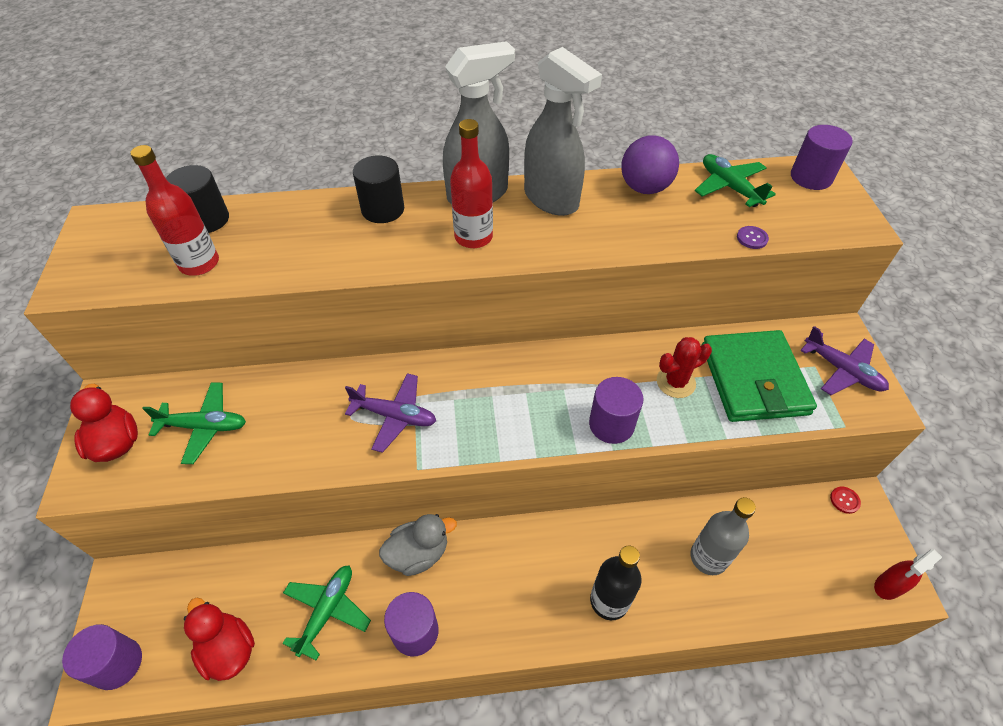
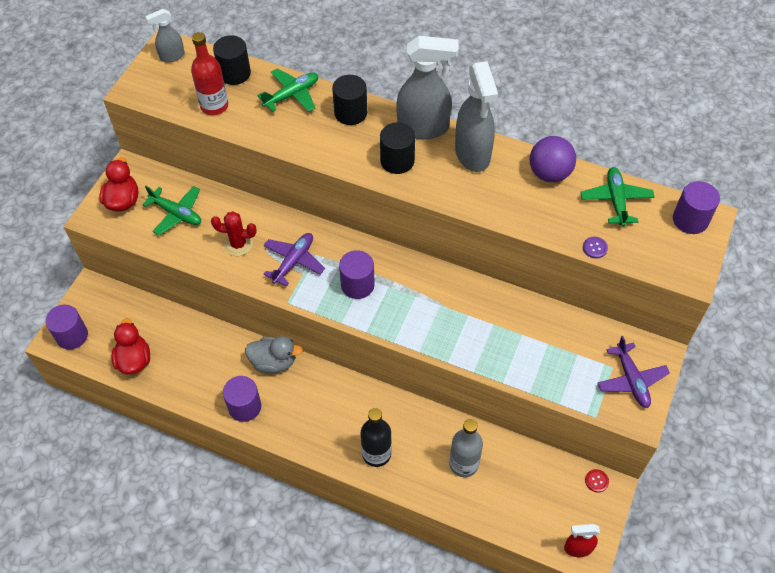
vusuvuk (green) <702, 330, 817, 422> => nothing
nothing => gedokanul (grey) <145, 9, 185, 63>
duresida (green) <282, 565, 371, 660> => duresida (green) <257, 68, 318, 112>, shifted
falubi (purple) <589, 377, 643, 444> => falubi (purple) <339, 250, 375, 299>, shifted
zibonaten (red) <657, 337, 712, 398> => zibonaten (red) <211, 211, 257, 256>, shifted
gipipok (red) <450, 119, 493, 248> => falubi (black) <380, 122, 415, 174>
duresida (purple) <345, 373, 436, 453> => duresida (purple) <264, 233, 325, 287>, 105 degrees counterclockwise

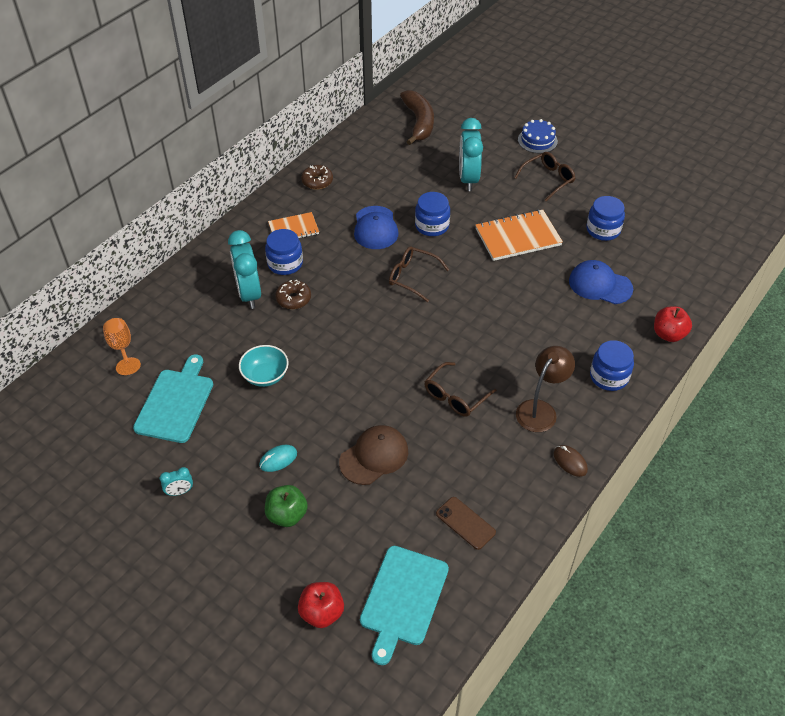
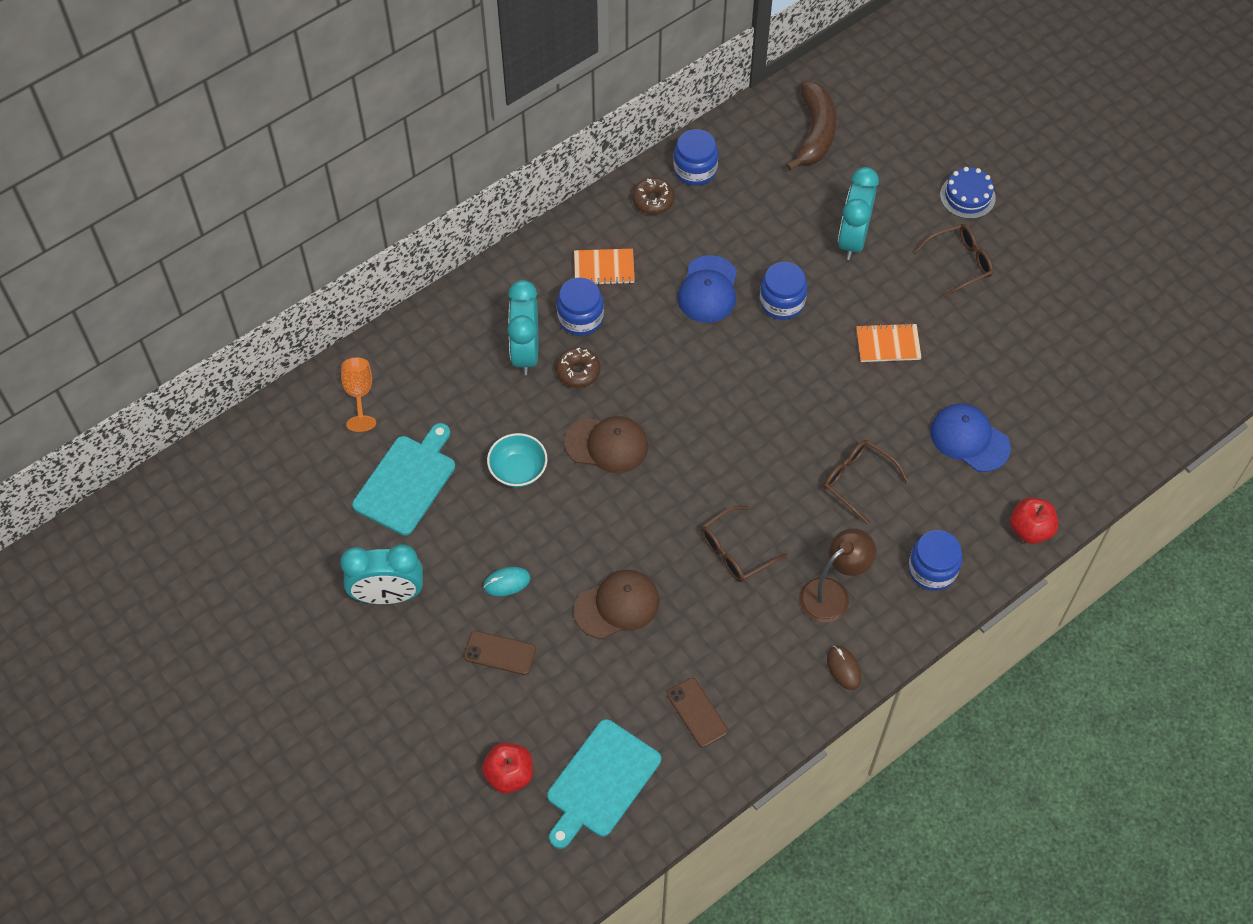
nothing => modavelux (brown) <564, 416, 648, 473>
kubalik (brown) <389, 246, 449, 302> => kubalik (brown) <824, 440, 909, 525>, shifted
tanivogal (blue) <587, 196, 625, 241> => tanivogal (blue) <673, 129, 718, 186>, shifted
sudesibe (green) <265, 485, 308, 527> => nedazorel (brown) <464, 631, 536, 675>
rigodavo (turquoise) <160, 467, 193, 496> => rigodavo (turquoise) <340, 544, 423, 604>, x2.21
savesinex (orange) <475, 209, 563, 261> => savesinex (orange) <856, 323, 922, 362>, x0.62

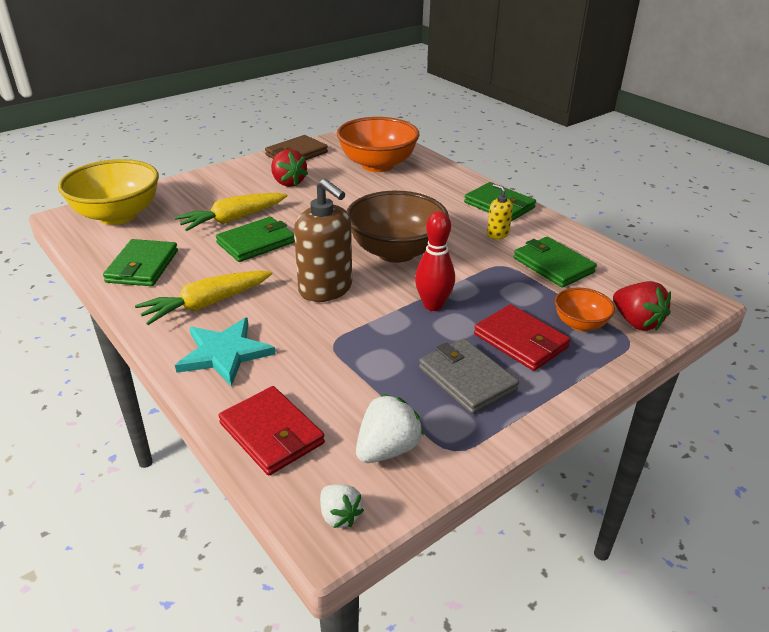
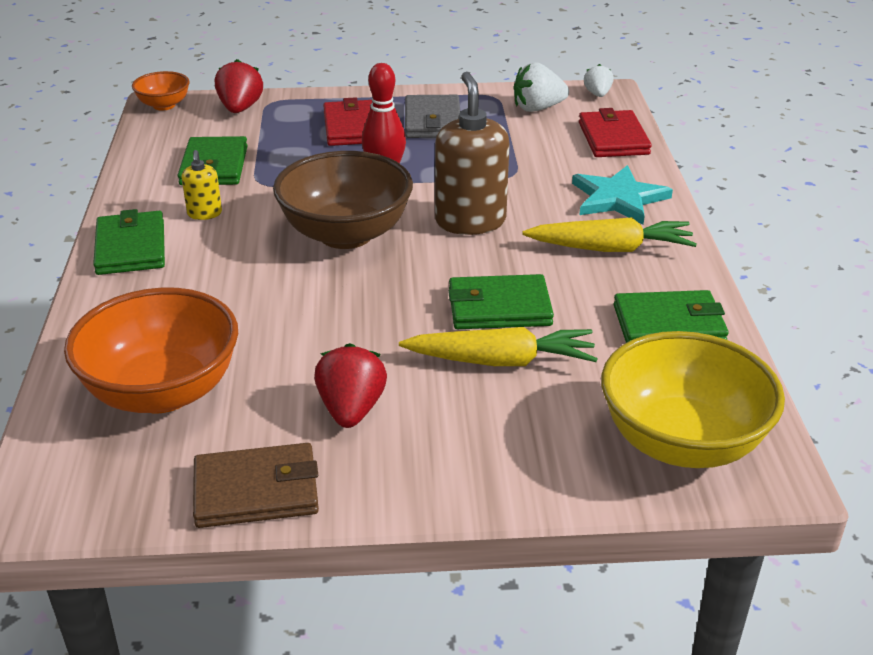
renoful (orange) <555, 287, 615, 331> => renoful (orange) <132, 71, 190, 110>, shifted
vusuvuk (green) <103, 239, 178, 286> => vusuvuk (green) <614, 290, 729, 343>, 45 degrees clockwise

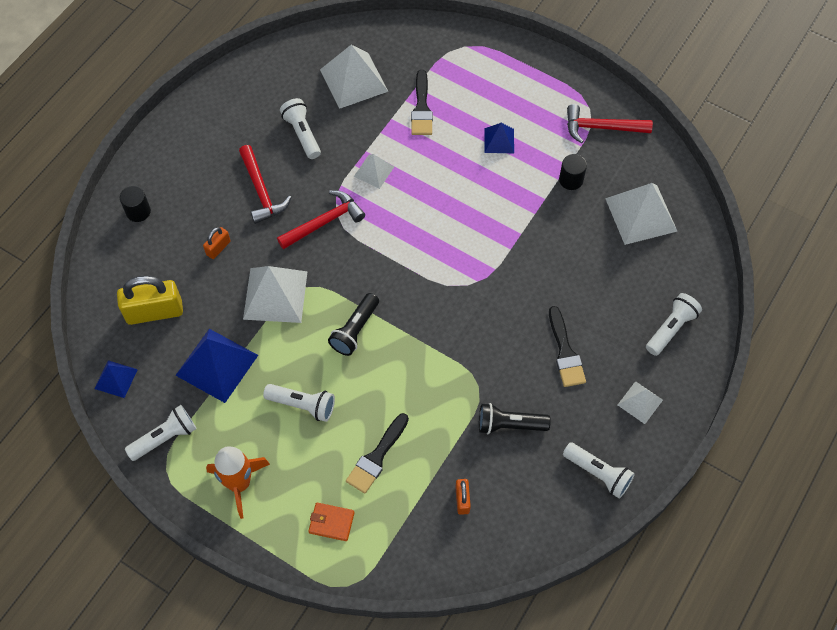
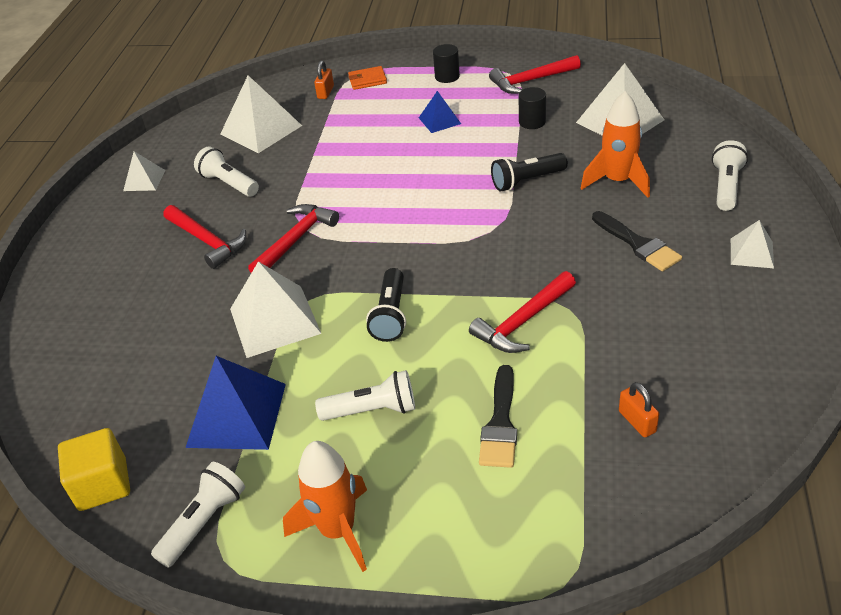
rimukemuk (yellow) <117, 276, 183, 325> => nothing
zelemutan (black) <411, 70, 433, 135> => nothing
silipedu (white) <563, 442, 635, 499> => nothing
nothing => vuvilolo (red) <469, 271, 576, 353>
nothing => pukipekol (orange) <581, 91, 650, 198>
falubi (black) <120, 186, 151, 222> => falubi (black) <433, 44, 460, 83>, shifted
rimukemuk (orange) <203, 227, 231, 259> => rimukemuk (orange) <314, 60, 334, 99>, shifted
vusuvuk (orange) <308, 503, 355, 541> => vusuvuk (orange) <348, 66, 387, 90>, shifted
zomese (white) <354, 154, 394, 189> => zomese (white) <123, 151, 165, 191>, shifted
silipedu (black) <479, 403, 551, 434> => silipedu (black) <491, 153, 568, 191>, shifted
zomese (blue) <94, 360, 138, 398> => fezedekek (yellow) <58, 428, 130, 511>

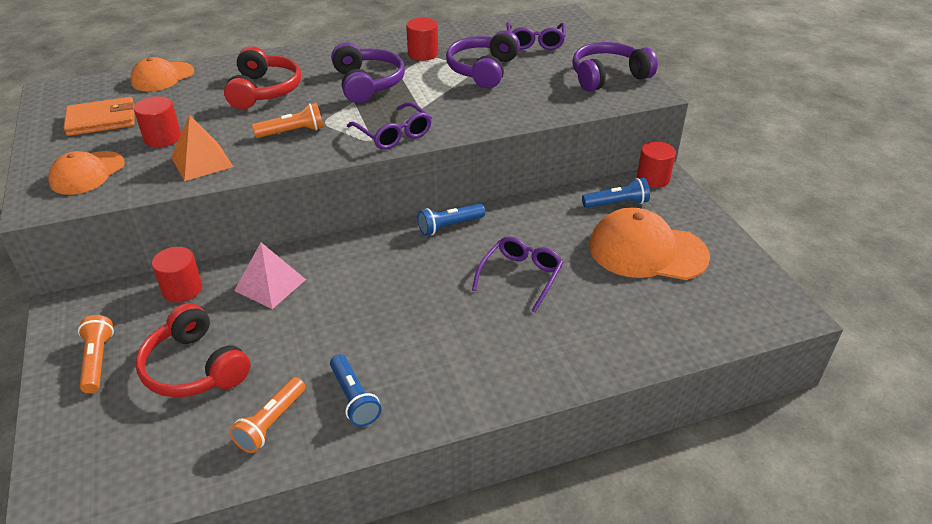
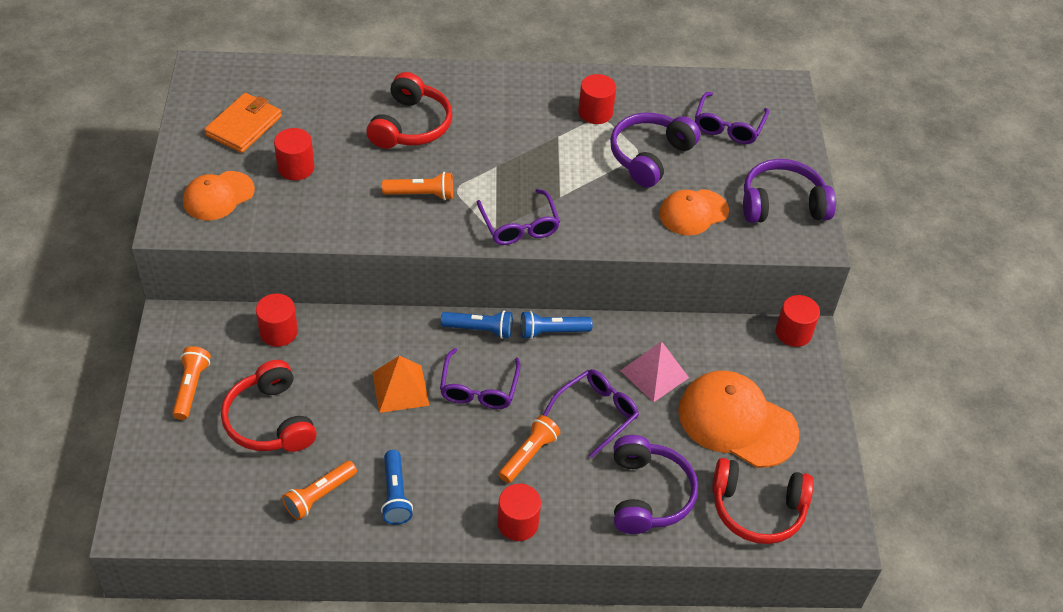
nothing => kubalik (purple) <440, 348, 521, 409>
nothing => falubi (red) <497, 484, 541, 541>
nothing => silipedu (orange) <499, 415, 560, 483>
nothing => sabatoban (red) <712, 458, 814, 544>
modavelux (orange) <130, 57, 194, 91> => modavelux (orange) <659, 189, 729, 235>, shifted
zomese (orange) <171, 114, 233, 181> => zomese (orange) <372, 356, 429, 413>, shifted
zomese (pink) <234, 243, 306, 309> => zomese (pink) <620, 341, 689, 402>, shifted
sabatoban (purple) <331, 42, 405, 103> => sabatoban (purple) <614, 435, 698, 534>, shifted
silipedu (blue) <582, 178, 650, 208> => silipedu (blue) <441, 310, 513, 339>, shifted
vusuvuk (orange) <64, 97, 135, 136> => vusuvuk (orange) <204, 93, 282, 153>, 60 degrees counterclockwise

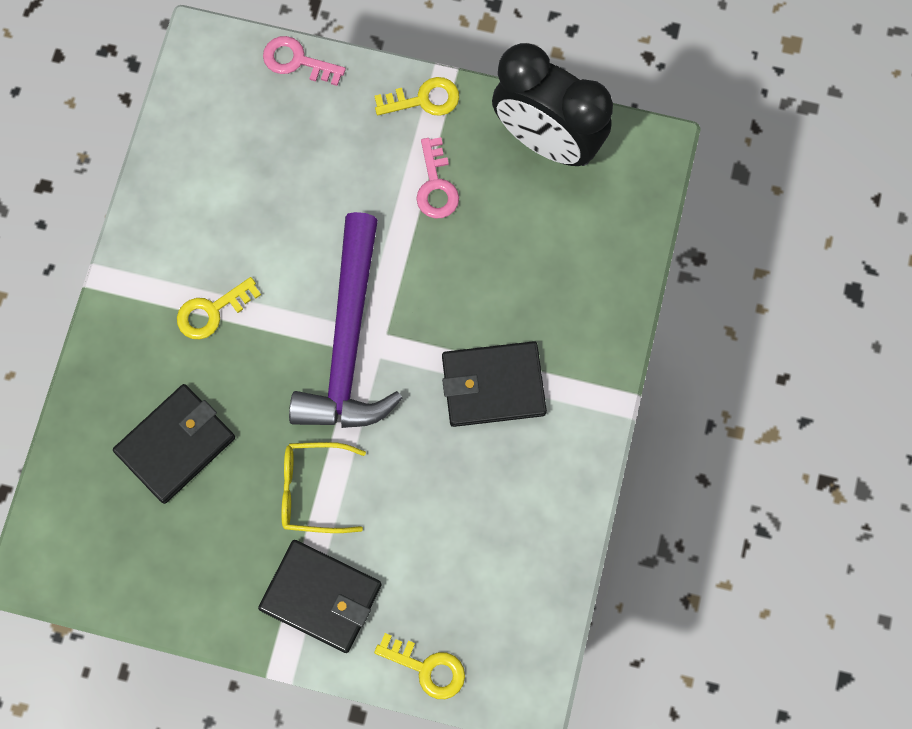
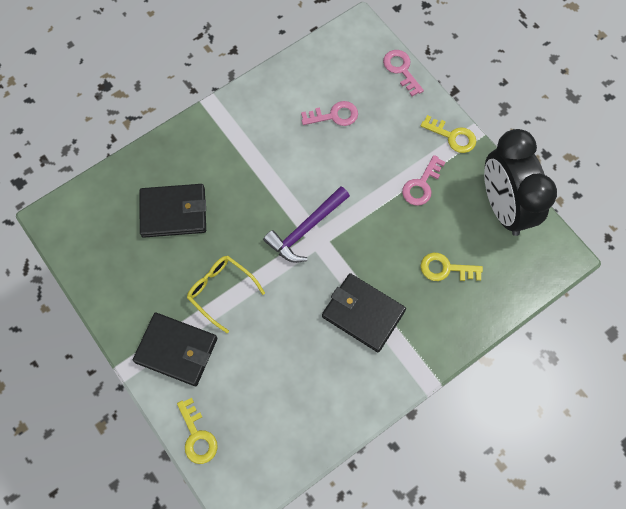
nothing => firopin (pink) <301, 101, 358, 126>
firopin (yellow) <177, 277, 261, 339> => firopin (yellow) <421, 253, 483, 281>, shifted
vusuvuk (black) <258, 540, 382, 653> => vusuvuk (black) <133, 313, 217, 386>, 45 degrees counterclockwise
vuvilolo (purple) <289, 212, 403, 428> => vuvilolo (purple) <263, 186, 350, 263>, x0.64

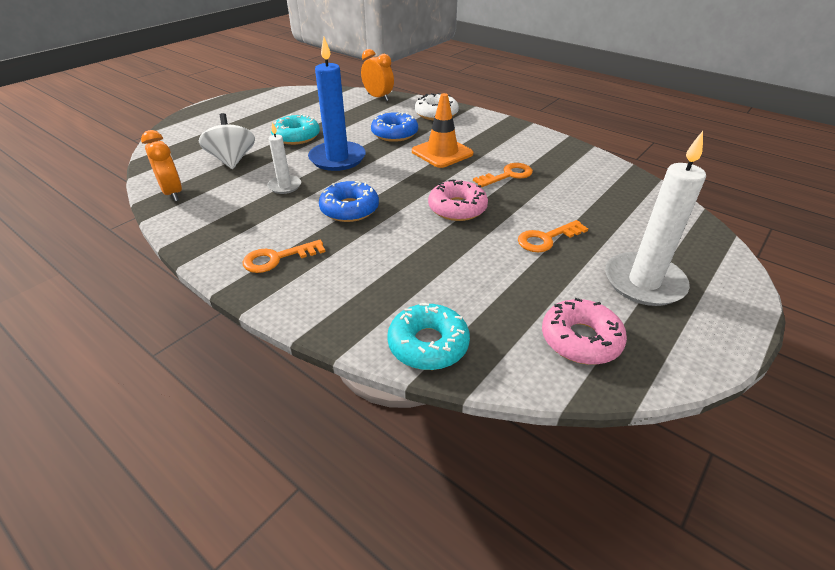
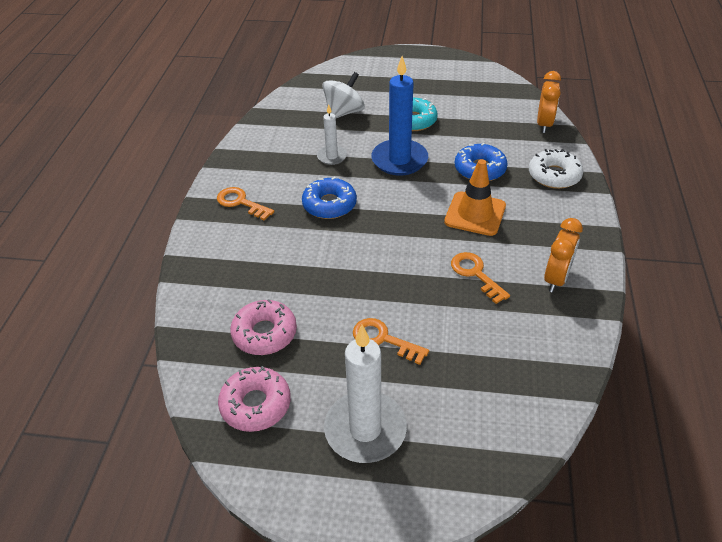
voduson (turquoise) <387, 303, 470, 370> => nothing
rigodavo (orange) <141, 130, 182, 201> => rigodavo (orange) <544, 218, 583, 292>, shifted
voduson (pink) <428, 179, 488, 221> => voduson (pink) <230, 299, 297, 355>, shifted
firopin (orange) <473, 163, 533, 187> => firopin (orange) <451, 252, 510, 304>, 150 degrees counterclockwise

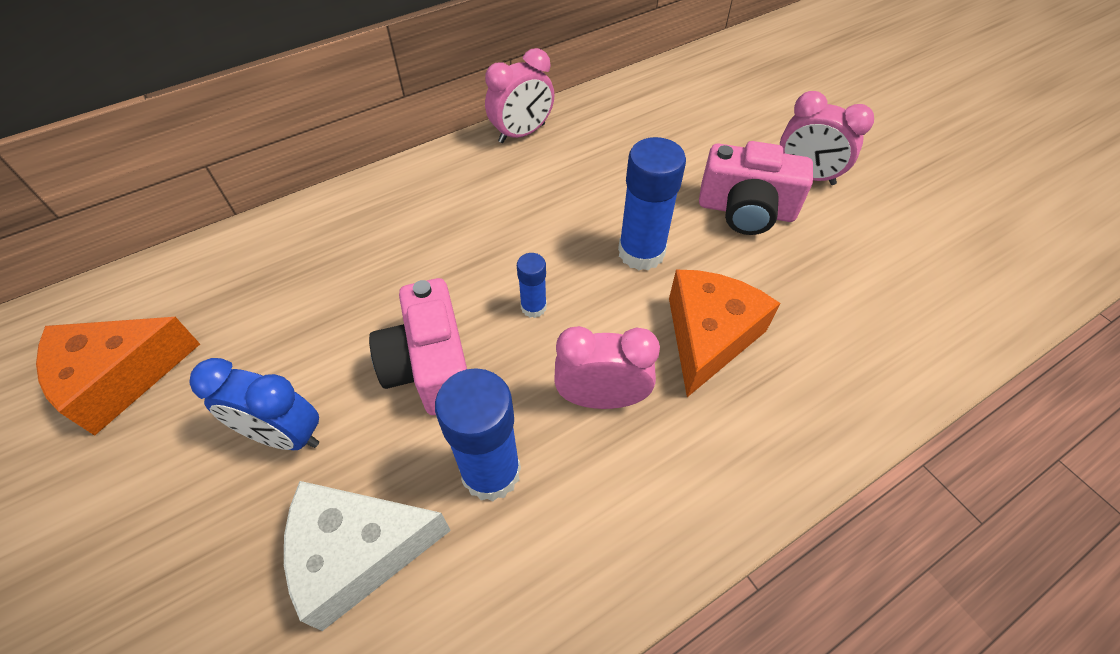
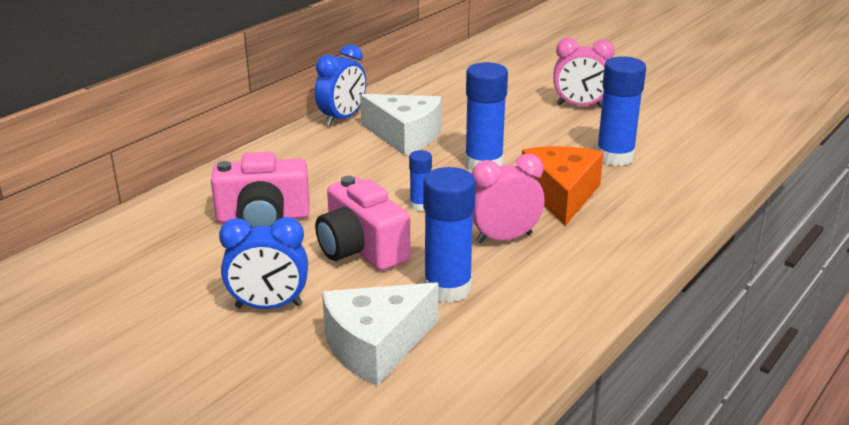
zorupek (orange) <36, 317, 200, 436> => nothing
nothing => zorupek (white) <360, 94, 442, 155>
nothing => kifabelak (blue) <596, 56, 646, 166>
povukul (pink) <699, 141, 813, 235> => povukul (pink) <211, 152, 310, 228>, shifted
rigodavo (pink) <485, 48, 554, 143> => rigodavo (blue) <315, 44, 366, 126>

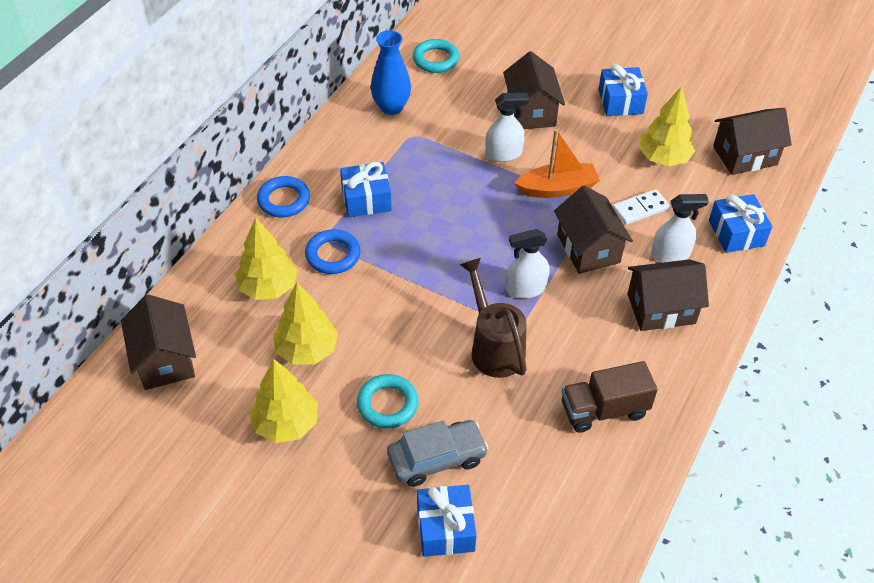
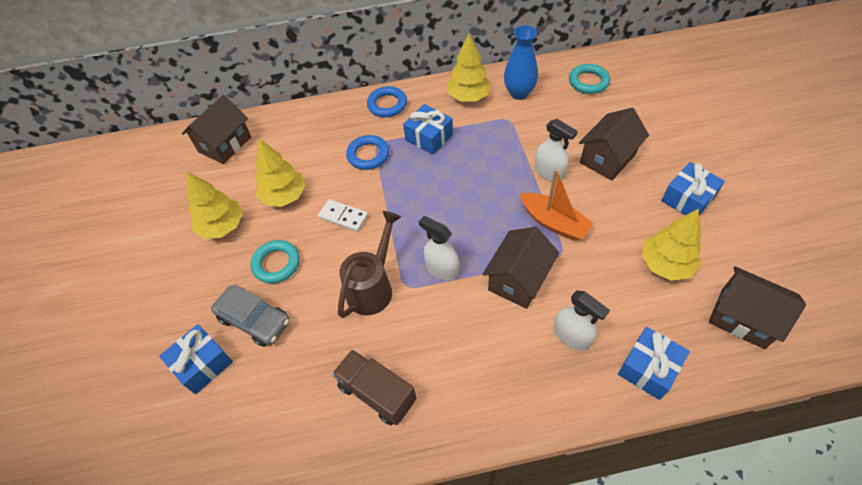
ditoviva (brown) <628, 259, 709, 331> => nothing
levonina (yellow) <235, 217, 298, 300> => levonina (yellow) <447, 34, 491, 102>, shifted
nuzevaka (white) <613, 189, 670, 225> => nuzevaka (white) <318, 199, 368, 232>, shifted

